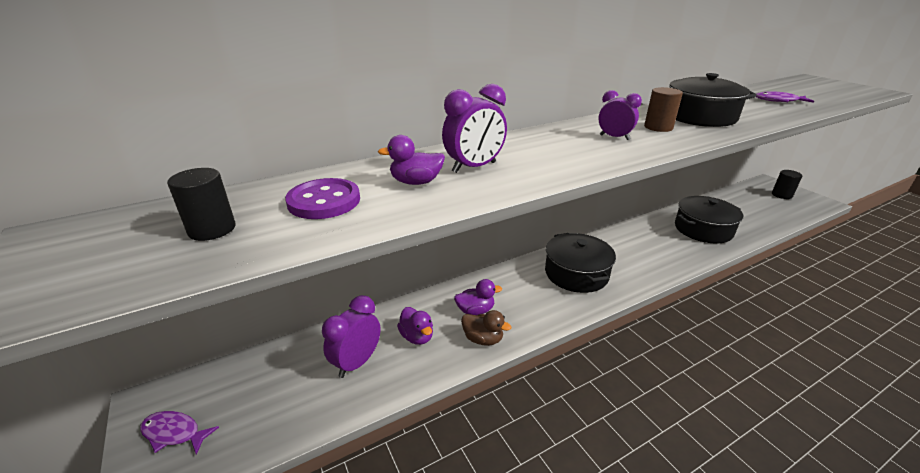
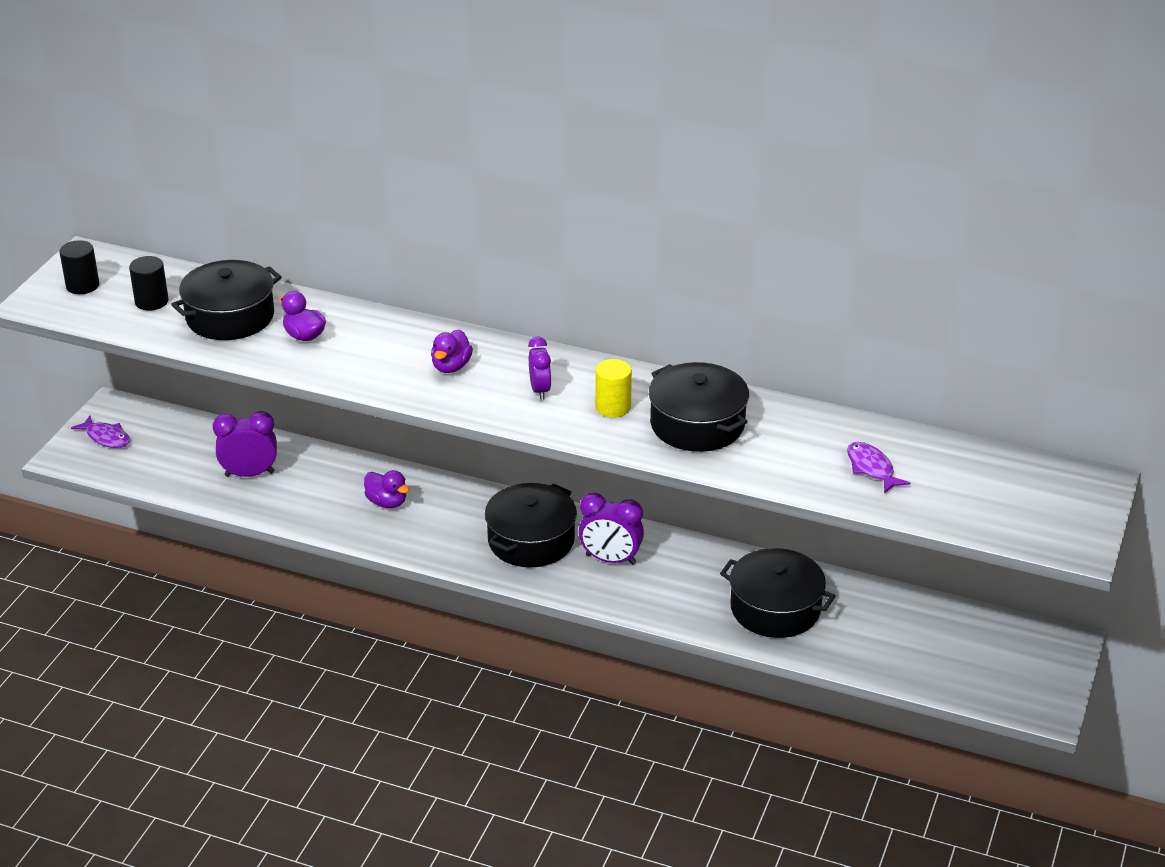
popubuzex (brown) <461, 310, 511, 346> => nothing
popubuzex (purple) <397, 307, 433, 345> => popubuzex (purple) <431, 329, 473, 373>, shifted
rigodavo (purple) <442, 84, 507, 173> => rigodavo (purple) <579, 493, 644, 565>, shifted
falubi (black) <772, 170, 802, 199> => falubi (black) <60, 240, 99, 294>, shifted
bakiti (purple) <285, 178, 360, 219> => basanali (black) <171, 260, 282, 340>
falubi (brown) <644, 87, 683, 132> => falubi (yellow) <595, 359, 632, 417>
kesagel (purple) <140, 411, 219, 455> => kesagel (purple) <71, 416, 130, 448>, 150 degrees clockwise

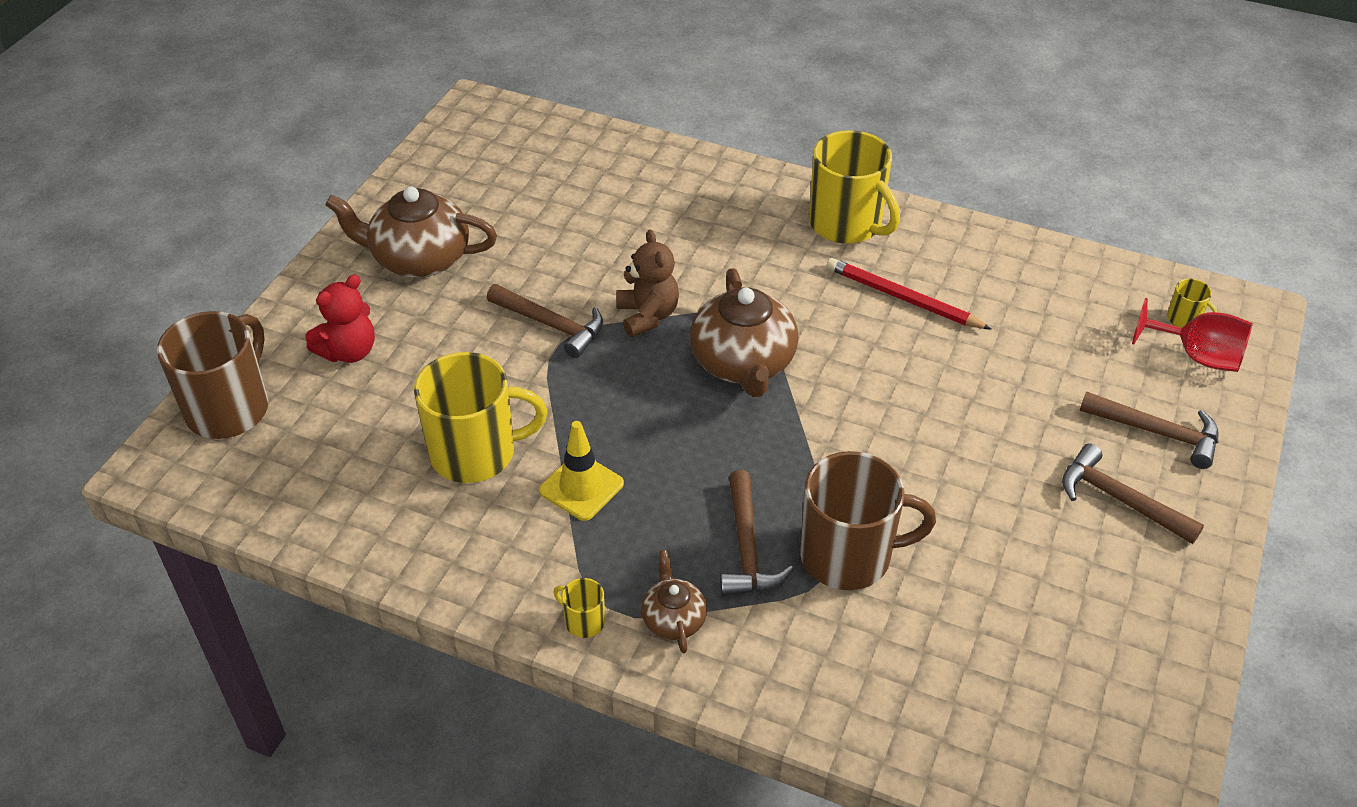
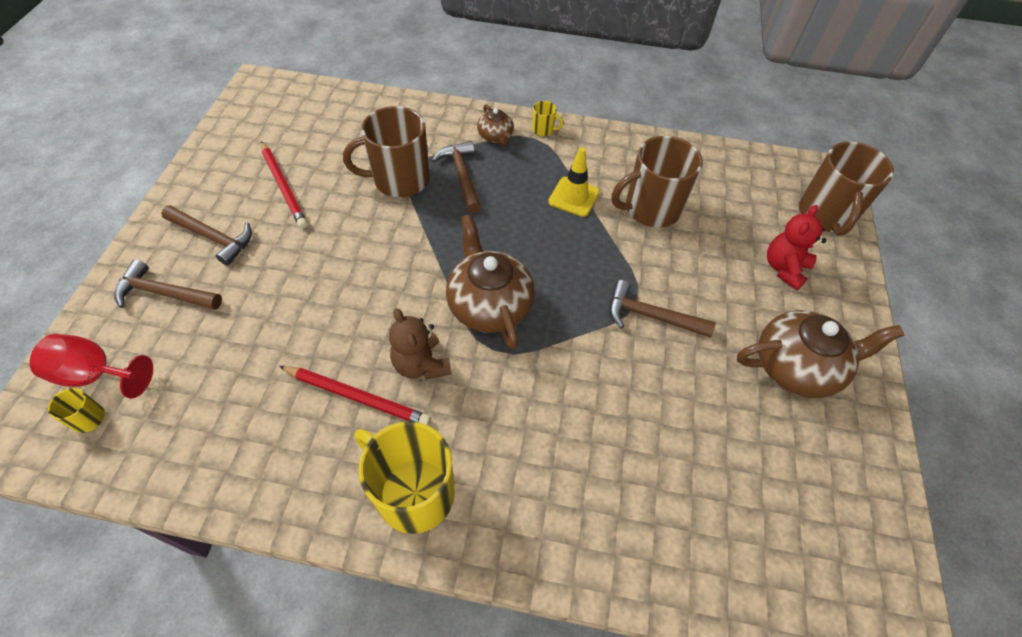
nothing => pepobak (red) <261, 141, 308, 229>
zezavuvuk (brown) <616, 229, 679, 337> => zezavuvuk (brown) <389, 308, 452, 380>, shifted
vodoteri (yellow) <414, 352, 547, 483> => vodoteri (brown) <611, 136, 703, 227>

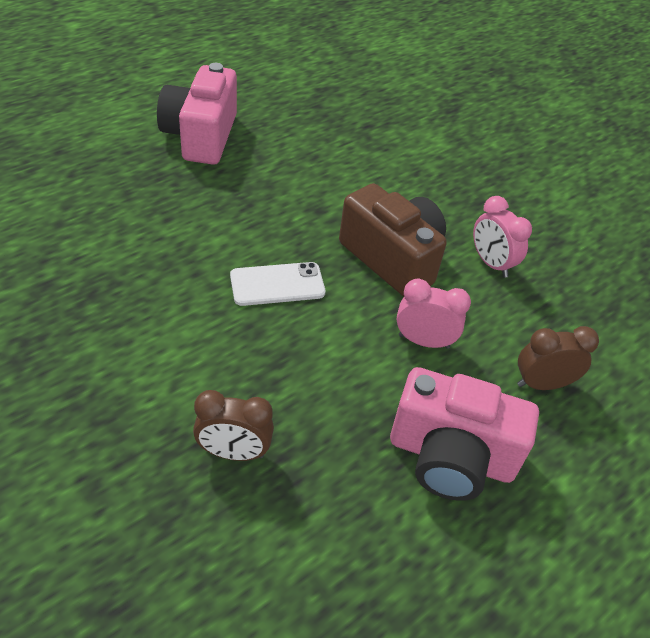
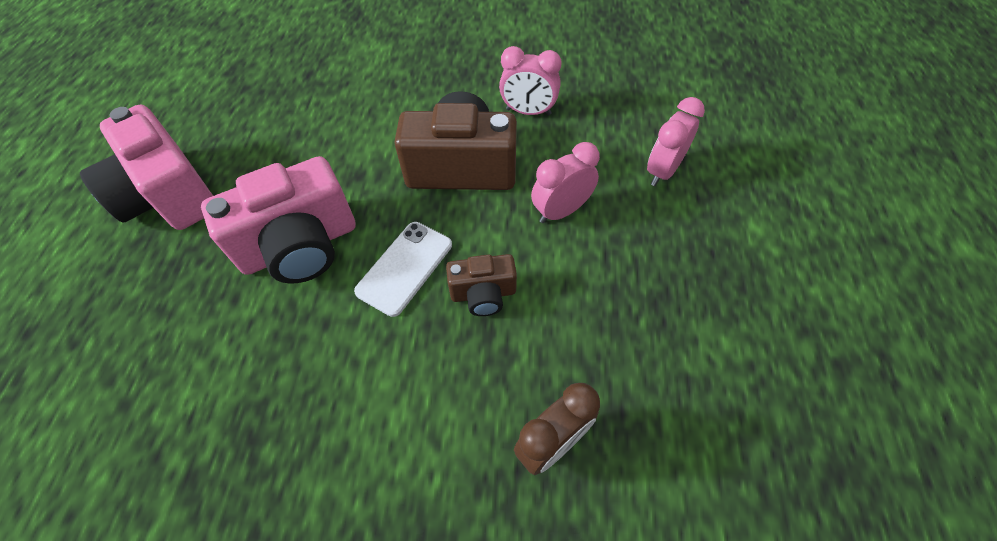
nothing => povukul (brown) <446, 254, 517, 316>
povukul (pink) <390, 367, 539, 501> => povukul (pink) <201, 156, 356, 284>, shifted
rigodavo (brown) <517, 326, 599, 390> => rigodavo (pink) <647, 97, 705, 186>

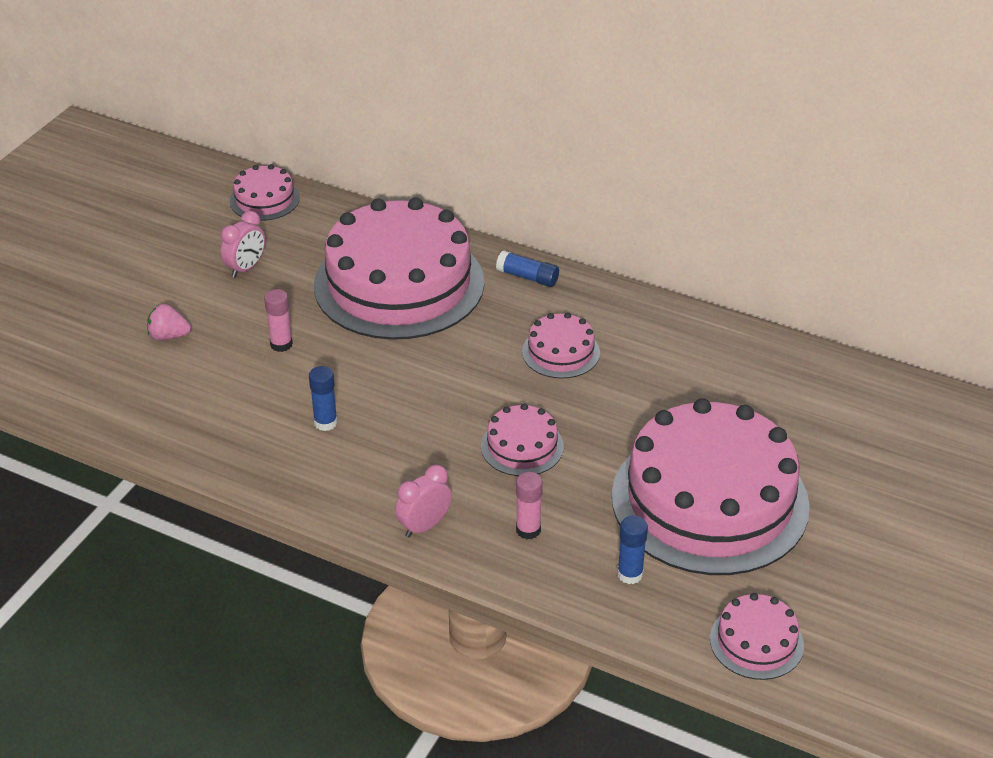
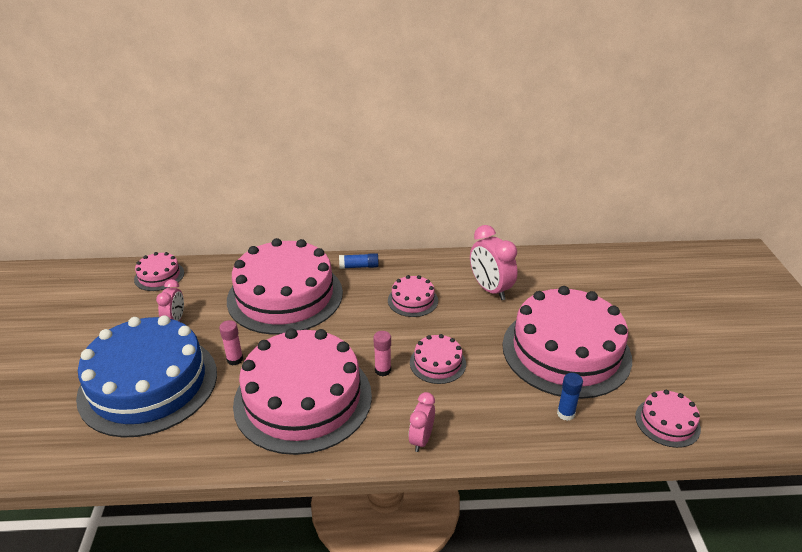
nothing => rigodavo (pink) <470, 225, 518, 300>
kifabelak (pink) <516, 472, 543, 539> => kifabelak (pink) <373, 331, 391, 376>, shifted
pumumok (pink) <147, 304, 191, 340> => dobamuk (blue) <76, 315, 217, 438>
kifabelak (blue) <309, 366, 337, 431> => dobamuk (pink) <233, 328, 372, 455>

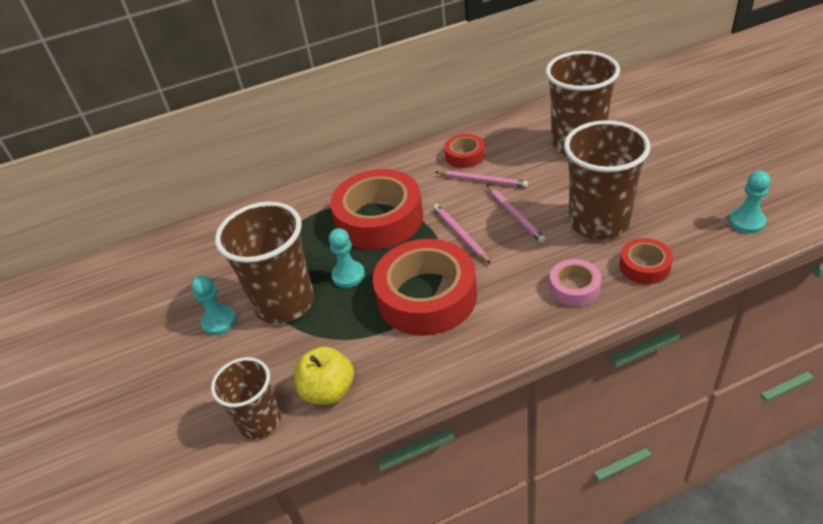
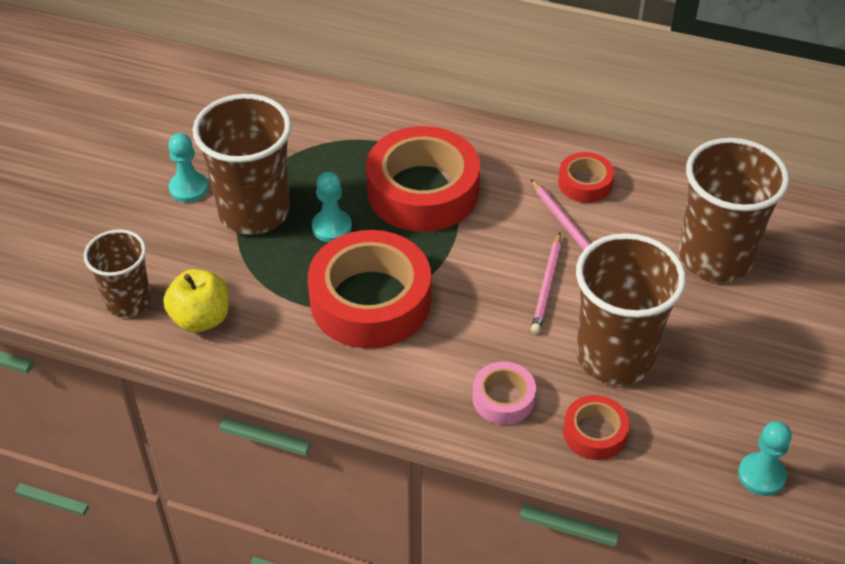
pepobak (pink) <433, 204, 491, 264> => nothing

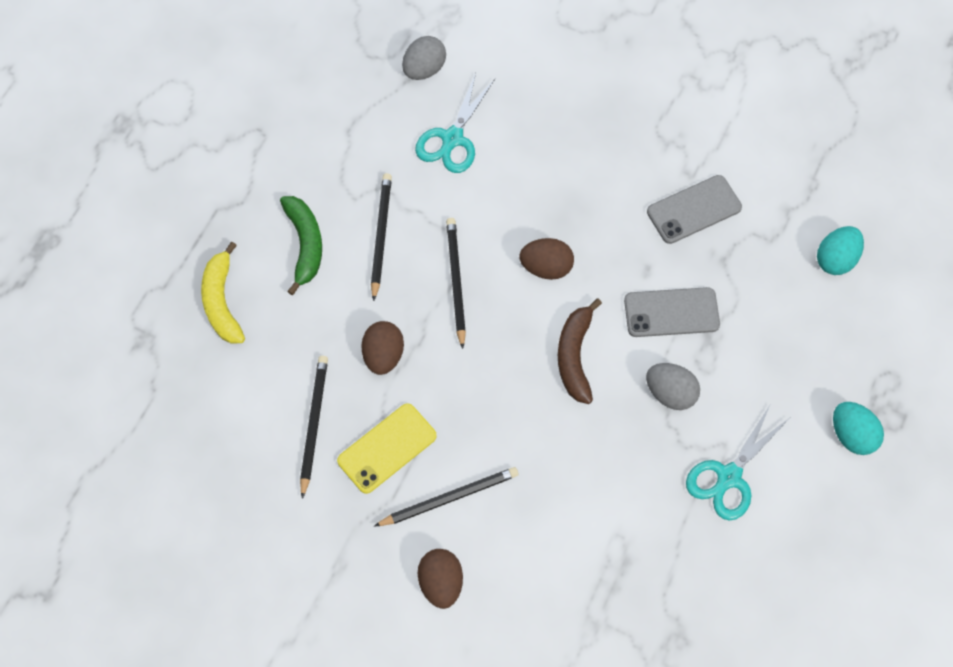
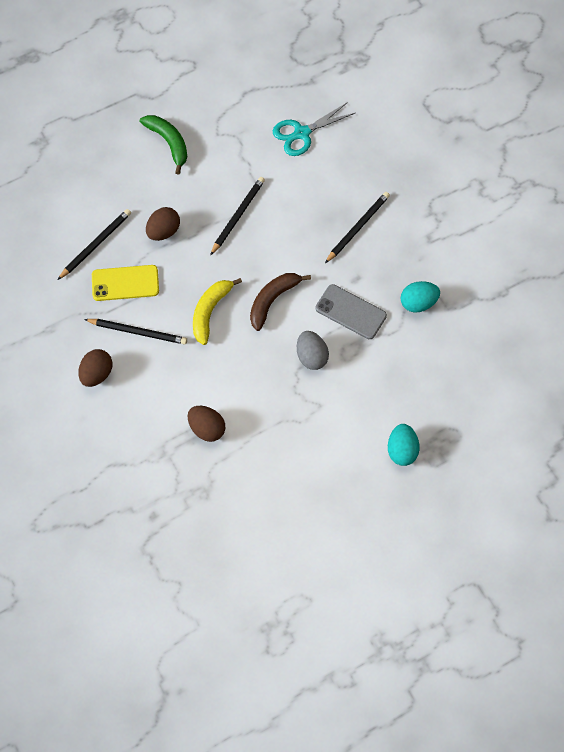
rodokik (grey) <402, 36, 446, 80> => nothing
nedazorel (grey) <647, 175, 742, 244> => nothing
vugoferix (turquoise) <686, 405, 789, 520> => nothing
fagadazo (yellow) <201, 242, 245, 344> => fagadazo (yellow) <193, 278, 242, 345>, shifted
pepobak (black) <371, 173, 392, 301> => pepobak (black) <325, 192, 390, 263>, shifted
rodokik (brown) <519, 238, 574, 280> => rodokik (brown) <188, 406, 225, 442>, shifted
rodokik (turquoise) <817, 226, 864, 275> => rodokik (turquoise) <400, 281, 440, 313>, shifted
fagadazo (green) <280, 196, 322, 295> => fagadazo (green) <140, 115, 187, 175>, 60 degrees counterclockwise

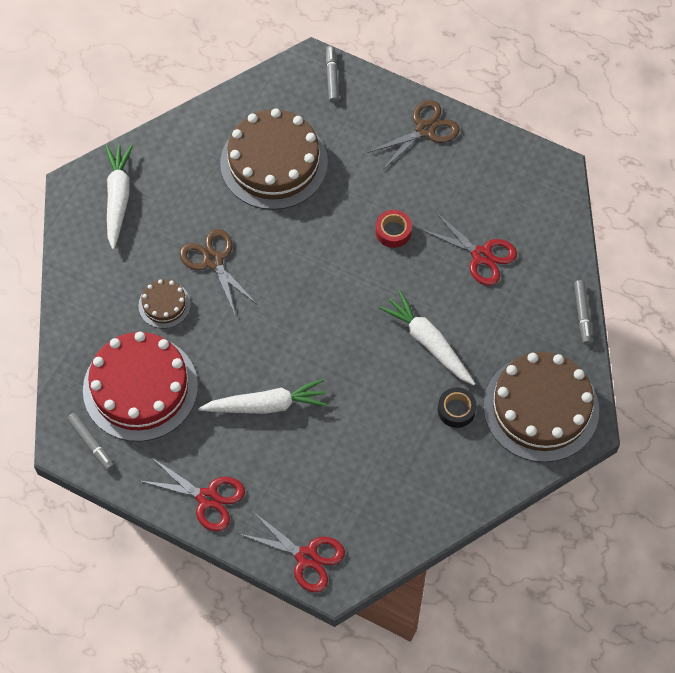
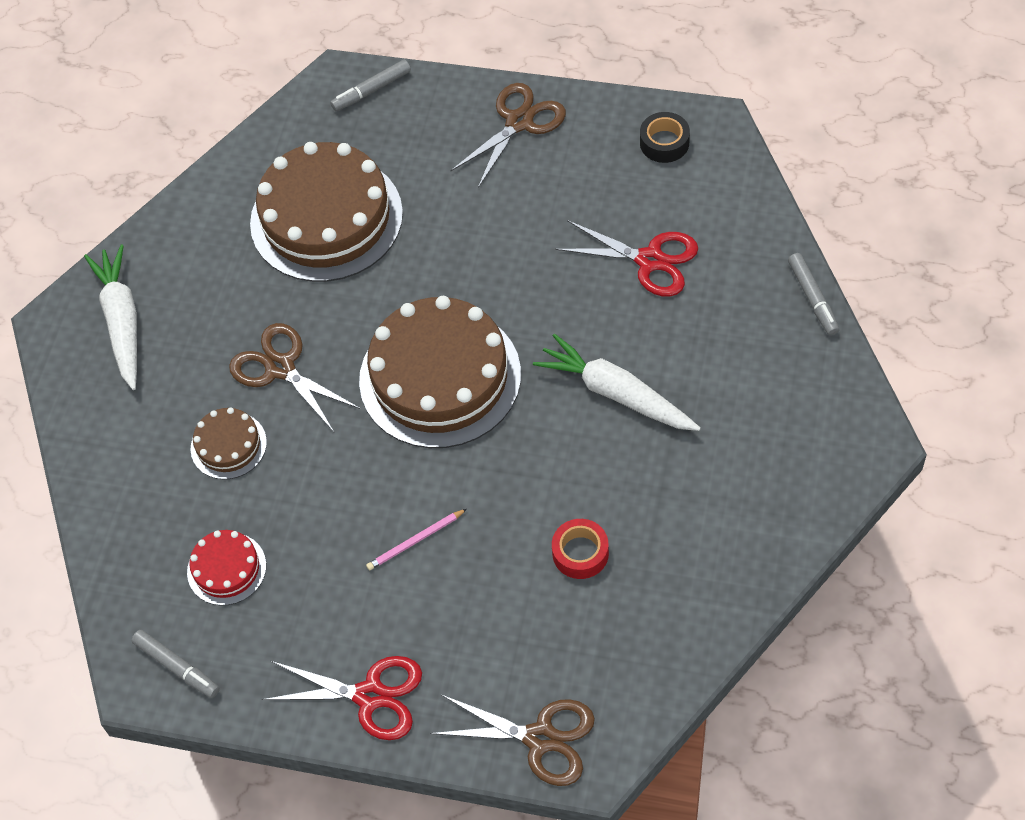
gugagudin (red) <376, 210, 412, 248> => gugagudin (red) <552, 519, 609, 579>, shifted
gugagudin (black) <438, 387, 477, 428> => gugagudin (black) <640, 112, 690, 163>, shifted
dobamuk (brown) <483, 352, 599, 462> => dobamuk (brown) <359, 296, 521, 448>, shifted
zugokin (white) <198, 379, 327, 414> => pepobak (pink) <366, 509, 467, 570>
vugoferix (red) <239, 512, 345, 593> => vugoferix (brown) <430, 695, 595, 786>
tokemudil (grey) <326, 46, 339, 103> => tokemudil (grey) <330, 59, 411, 111>, 105 degrees counterclockwise
dobamuk (red) <83, 332, 198, 442> => dobamuk (red) <187, 530, 266, 606>, x0.47

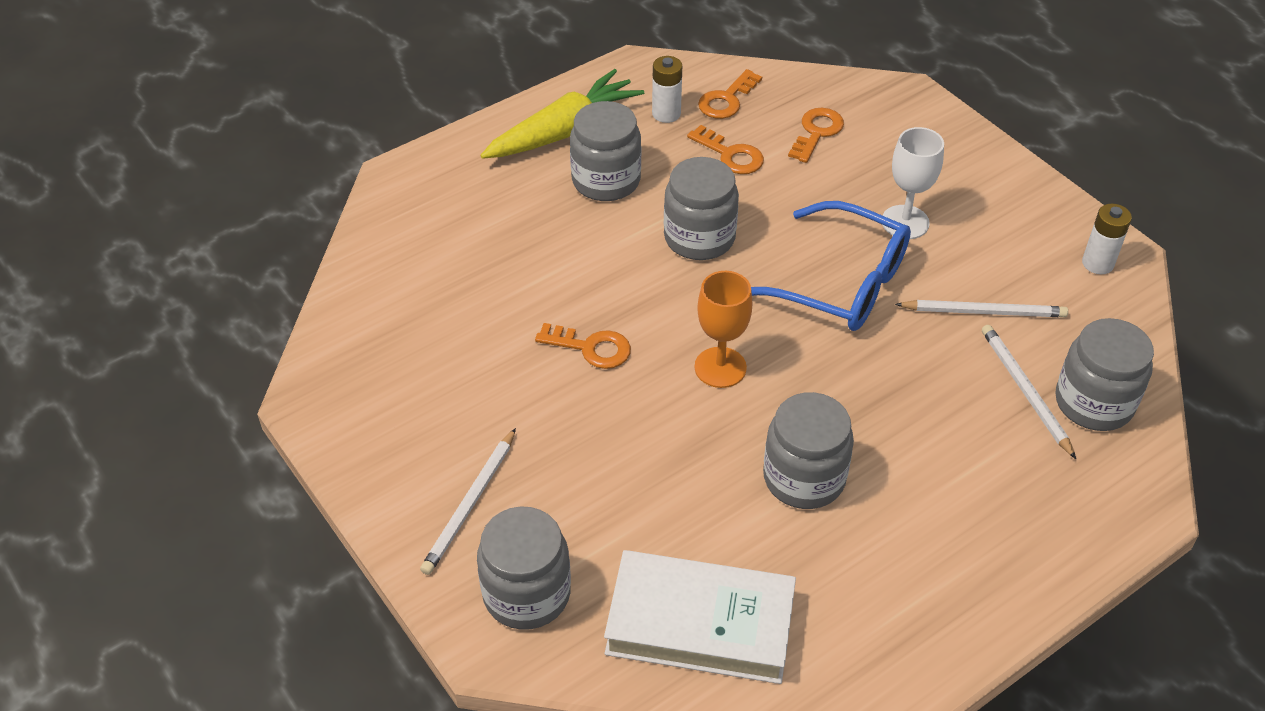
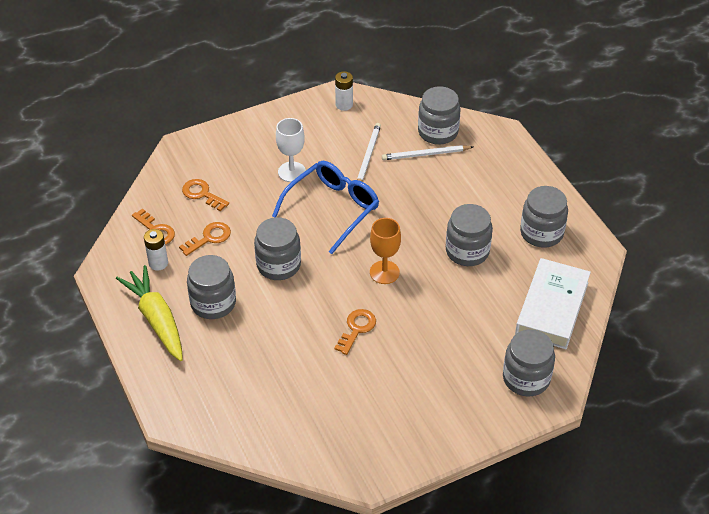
pepobak (white) <420, 428, 516, 575> => nothing
nothing => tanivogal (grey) <520, 186, 568, 248>

